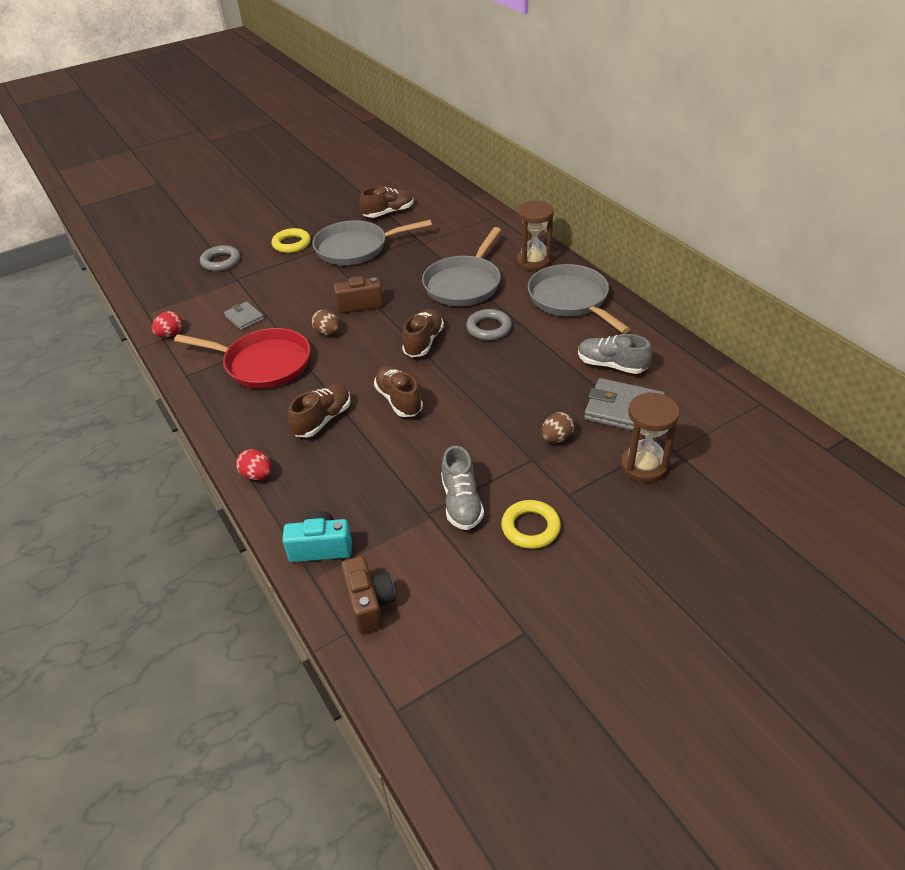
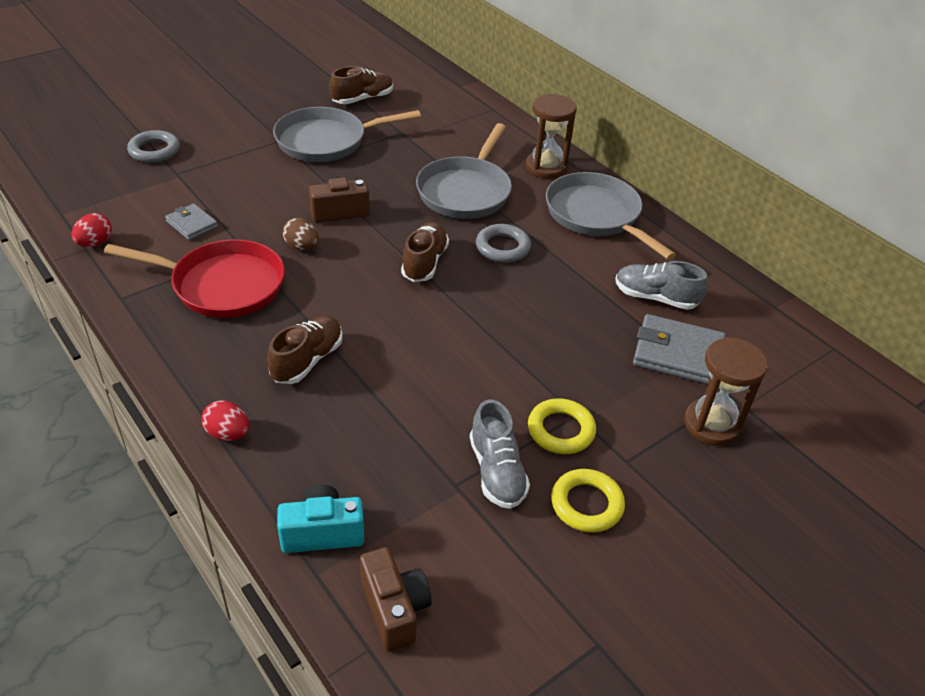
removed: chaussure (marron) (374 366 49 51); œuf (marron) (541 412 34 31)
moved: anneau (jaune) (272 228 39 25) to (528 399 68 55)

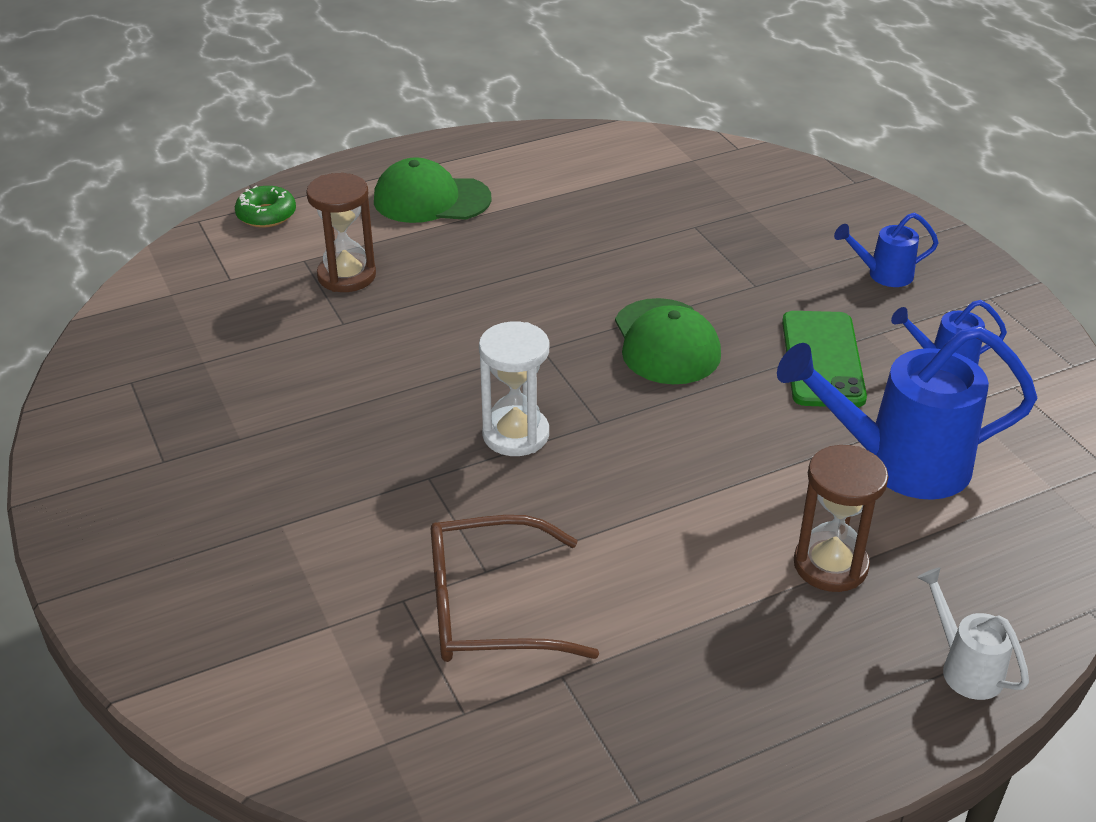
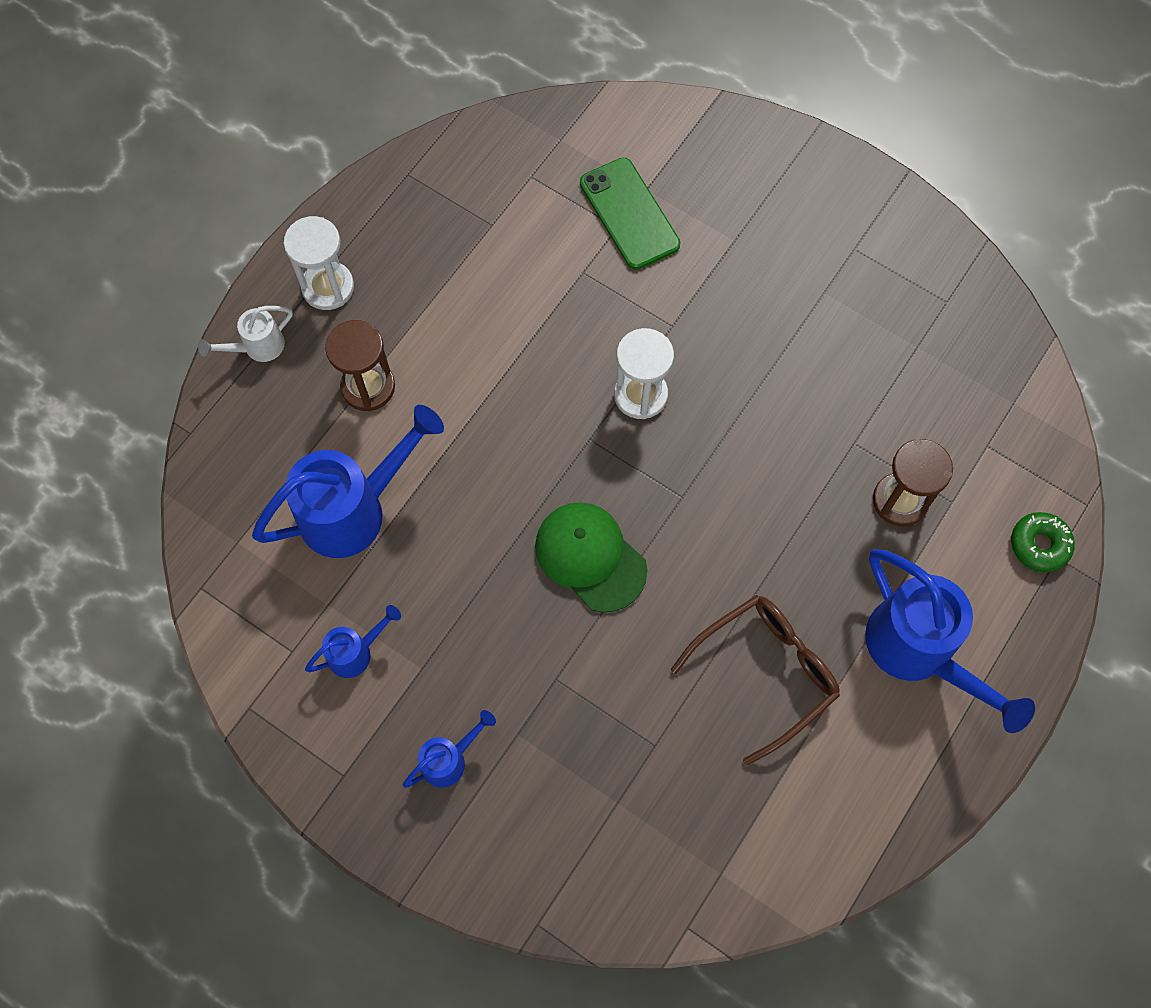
added: sablier (blanc) (284 216 70 94)
moved: téléphone (vert) (782 311 85 96) to (580 158 100 112); lunettes (marron) (431 515 168 147) to (671 595 169 171)
replaced: casquette (vert) (374 158 118 65) to arrosoir (bleu) (865 549 170 184)
turned: arrosoir (blanc) (917 567 112 133) = (198 306 95 56) 120 degrees clockwise

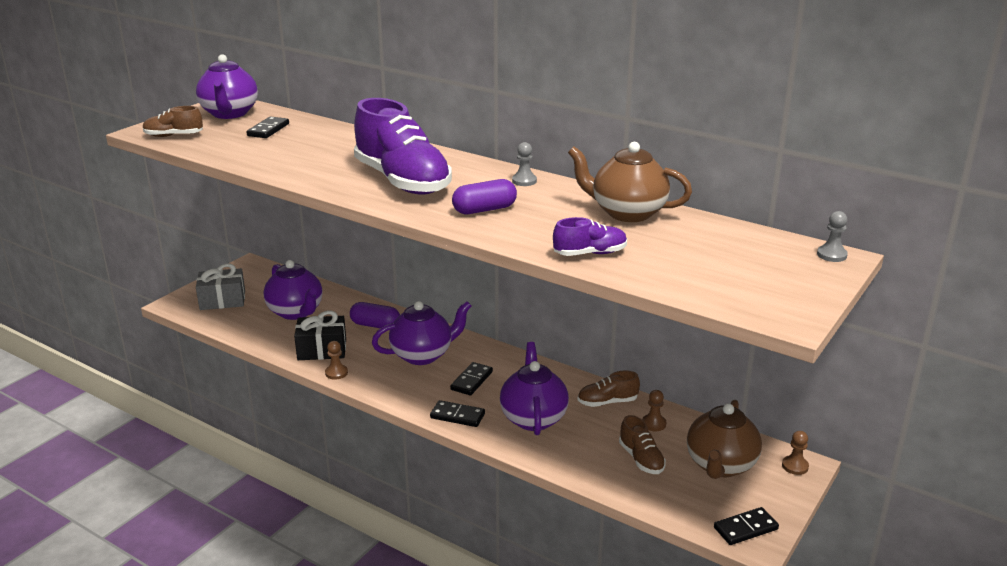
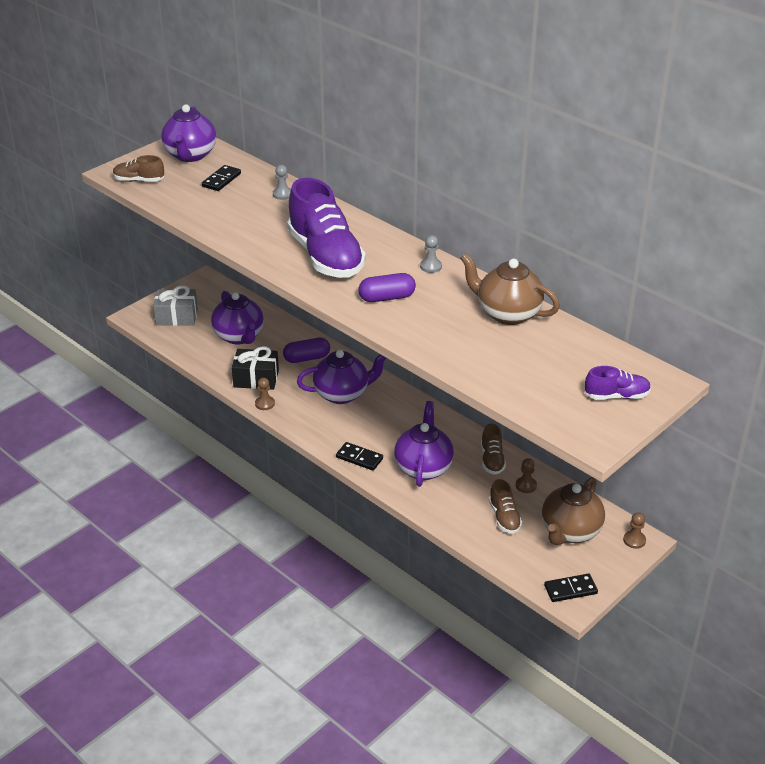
removed: domino (noir) (450 362 43 33)
moved: pion (gris) (817 211 31 51) to (273 165 18 35); chaussure (violet) (553 217 74 39) to (585 366 66 34)
turned: gélule (violet) (350 302 50 27) = (283 338 47 25) 45 degrees counterclockwise; chaussure (marron) (578 371 62 36) = (481 423 25 52) 90 degrees counterclockwise

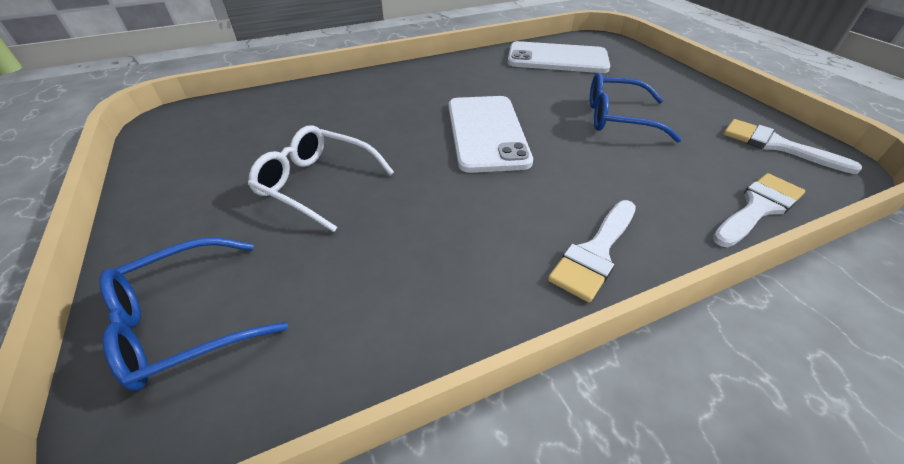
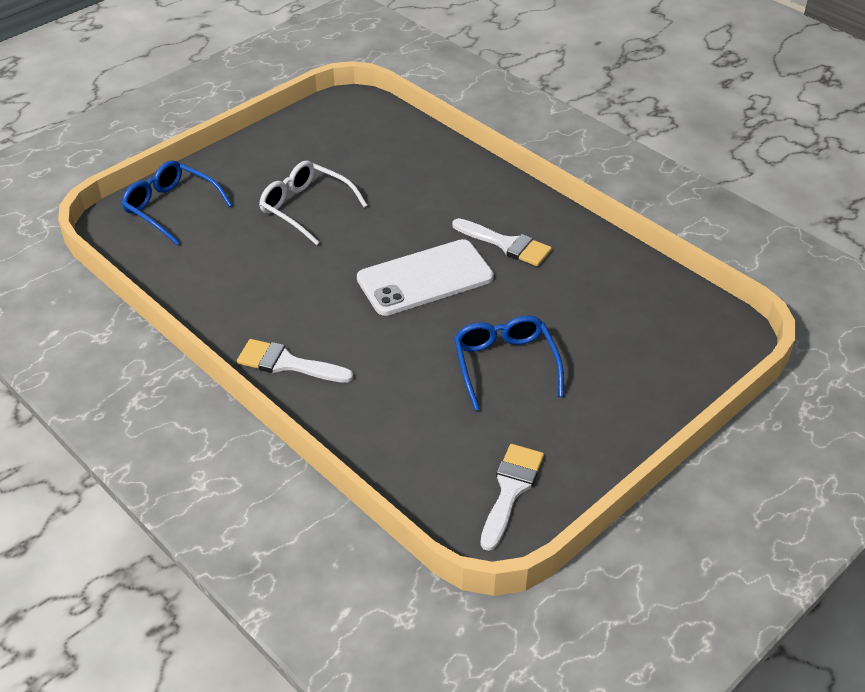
removed: téléphone (blanc) (508 41 102 32)
moved: pinceau (blanc) (712 173 93 74) to (452 218 100 48)
turned: lunettes (blanc) (248 125 146 107) = (259 161 109 84) 60 degrees counterclockwise

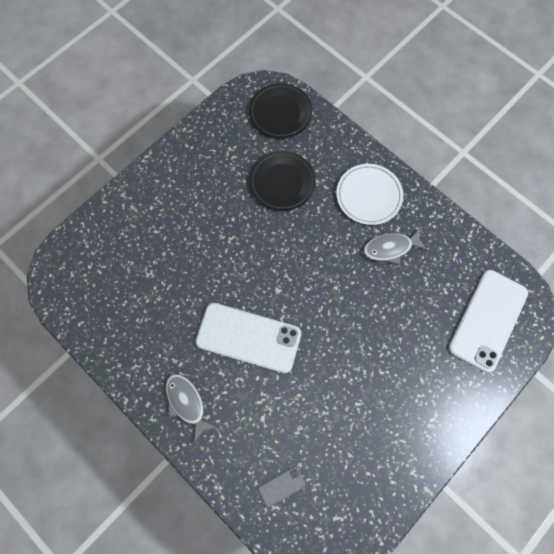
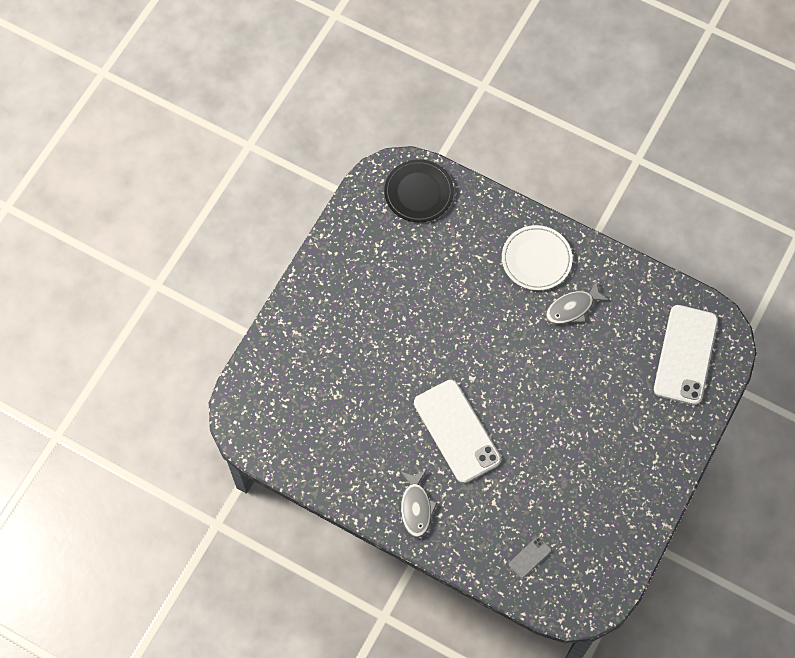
removed: assiette (noir) (249 151 67 60)
turned: téléphone (blanc) (195 303 106 70) = (414 380 87 103) 60 degrees clockwise; poisson (gris) (166 374 51 69) = (400 470 37 68) 135 degrees counterclockwise

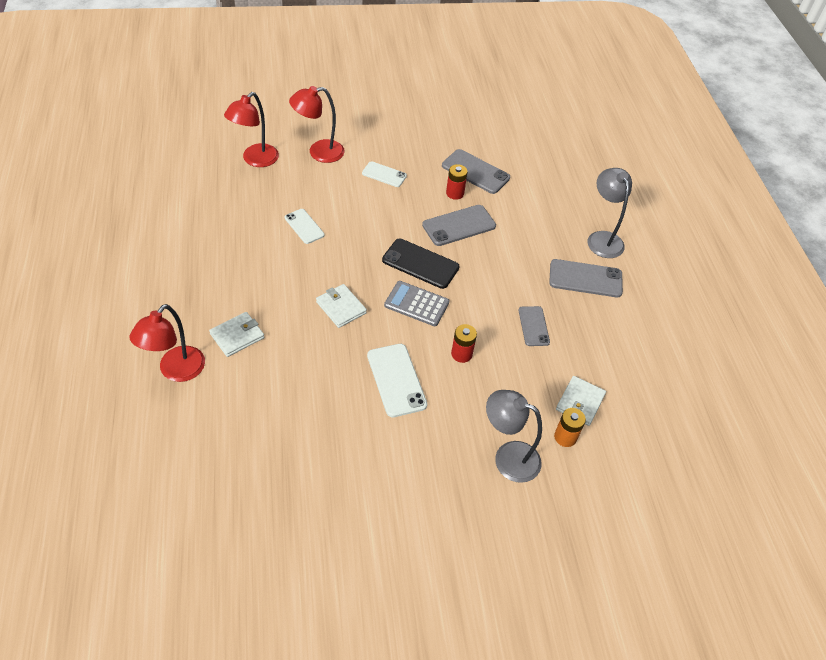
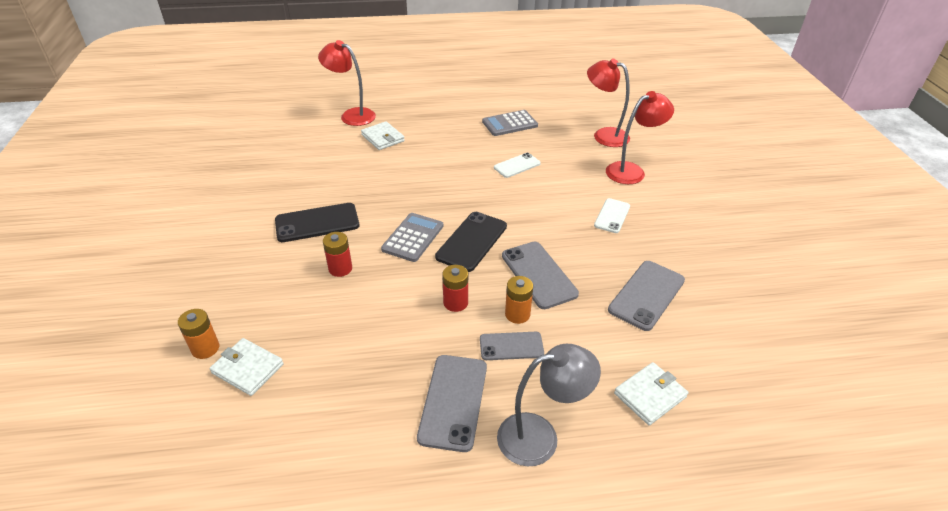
removed: lampe (gris) (486 390 56 93)
added: calculatrice (gris) (482 110 56 26); pile (orange) (505 276 28 48)
moved: pile (rouge) (446 164 22 36) to (442 265 26 47); portefeuille (blanc) (316 284 51 44) to (614 362 74 64); téléphone (gris) (519 306 31 40) to (480 332 64 28)
recoloured: téléphone (blanc) (367 344 60 73) to téléphone (noir) (275 203 84 39)
turned: lampe (rouge) (289 86 56 77) = (606 91 68 93) 75 degrees clockwise

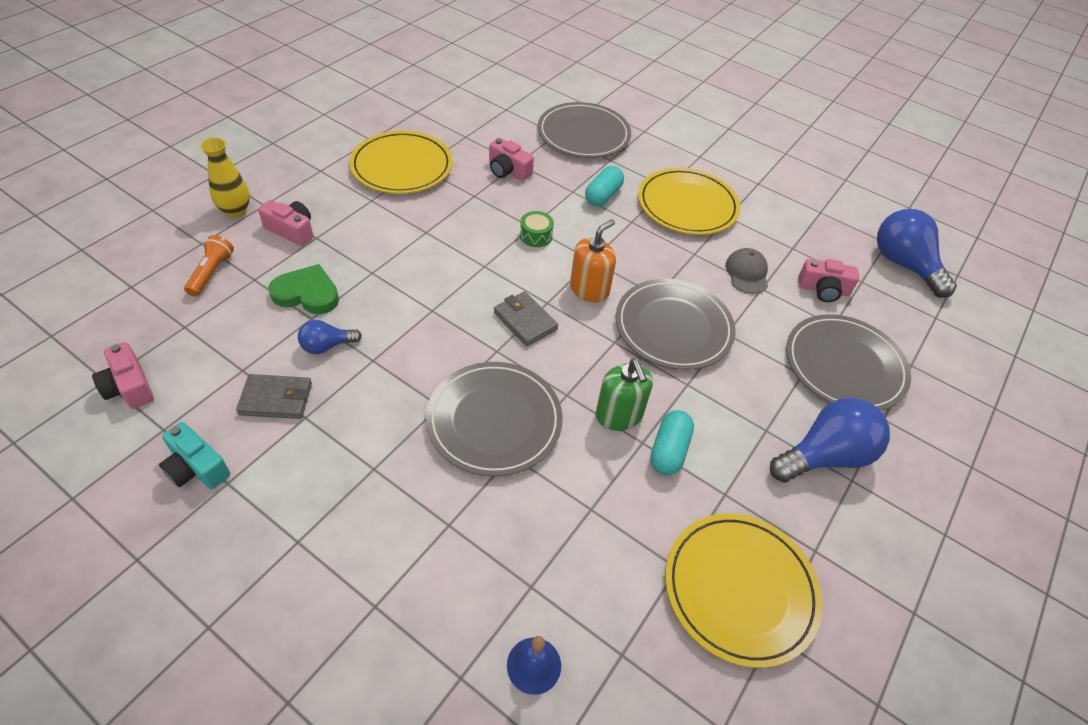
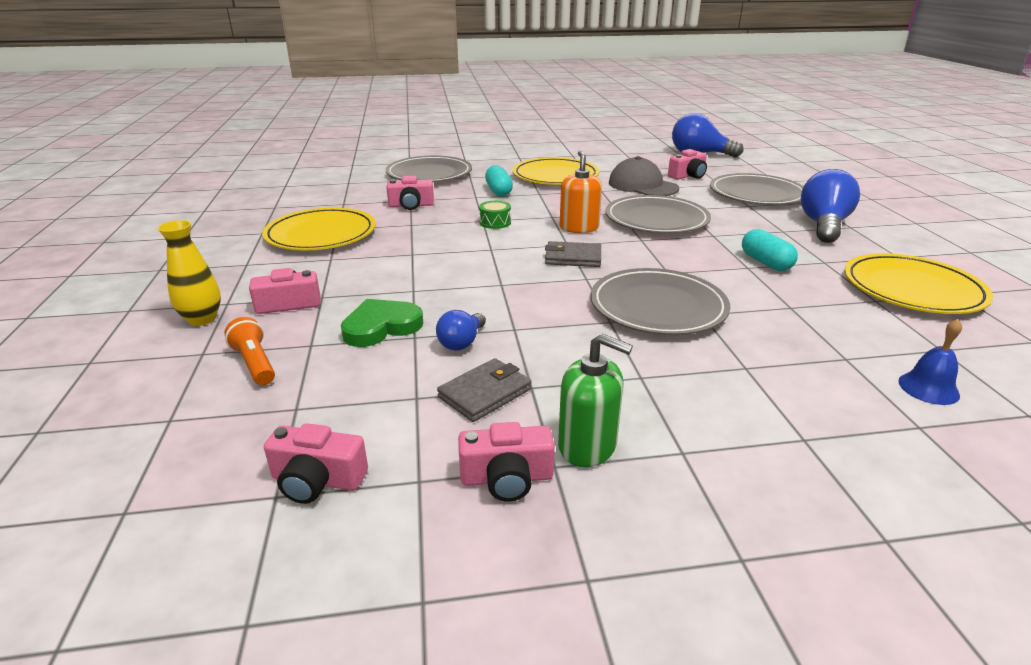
moved: distributeur de savon (vert) (596 359 57 72) to (558 334 75 133)
recoloured: appareil photo (turquoise) (159 422 71 67) to appareil photo (rose) (458 422 97 79)
resized: casquette (gris) (725 248 43 46) = (609 156 70 40) x1.58

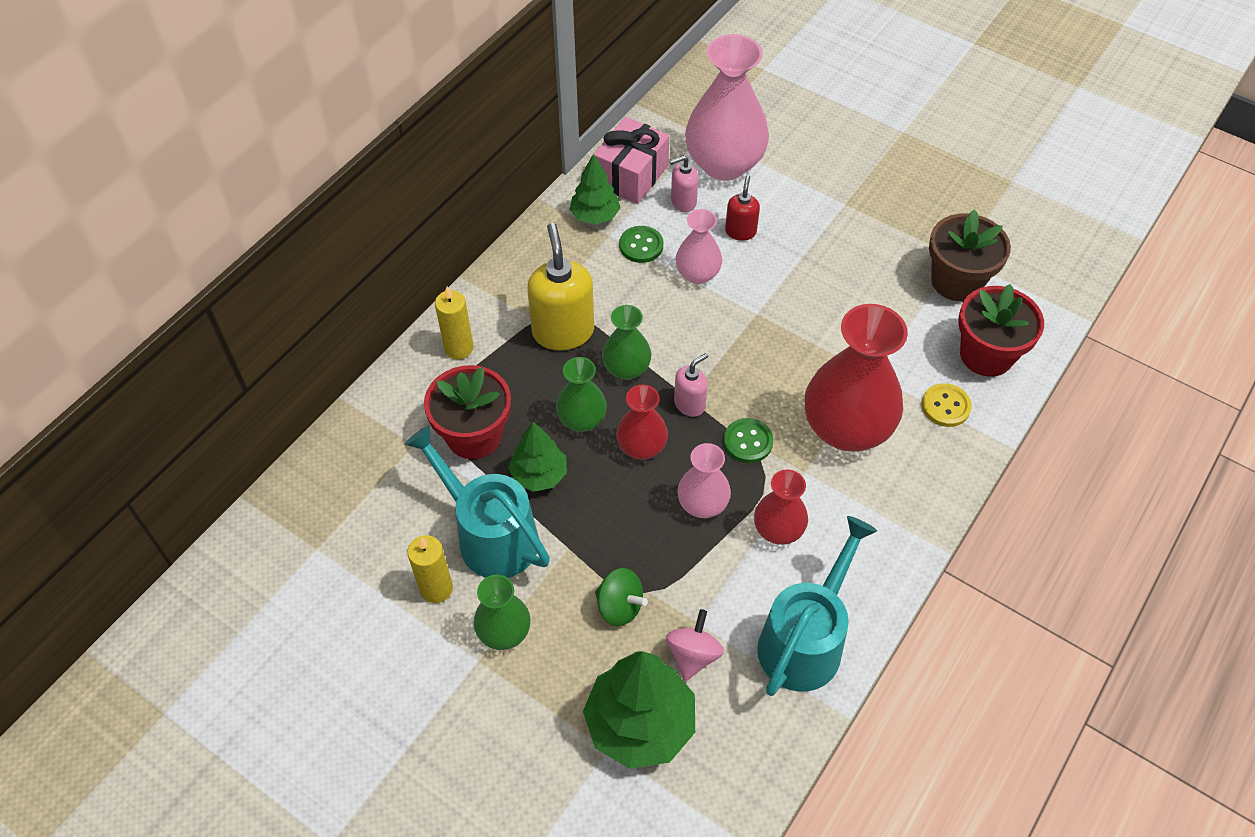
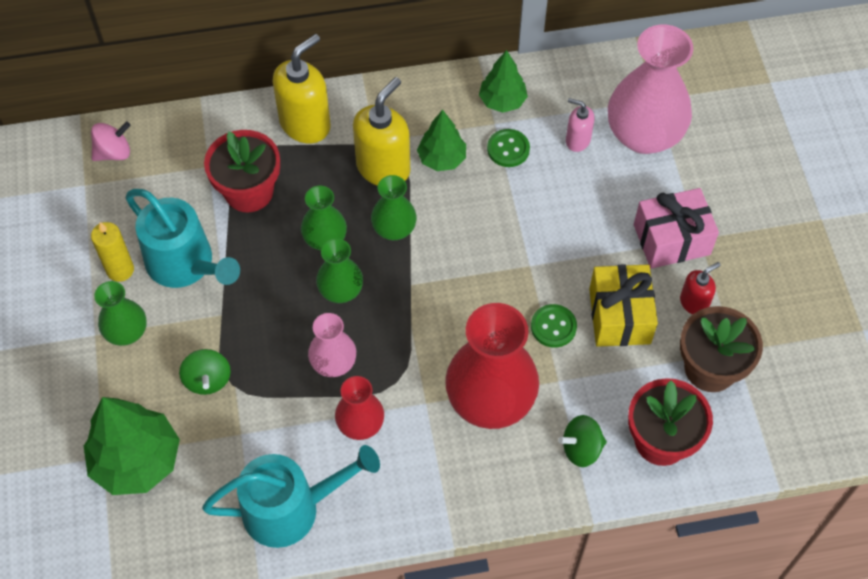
removed: vase (rose) (675 209 47 75); distributeur de savon (rose) (674 353 34 64)
added: cadeau (jaune) (589 264 69 83)
moved: cadeau (rose) (594 117 75 87) to (634 188 85 81); distributeur de savon (rouge) (725 175 35 66) to (680 262 41 53); bouton (vert) (723 418 50 45) to (531 304 46 44); arbre (vert) (508 422 59 70) to (417 110 49 61); toupie (rose) (666 609 58 72) to (91 121 40 40)
replaced: bougie (jaune) (435 286 38 73) to distributeur de savon (jaune) (273 34 58 110); bouton (jaune) (921 383 51 44) to toupie (vert) (558 415 49 52)
recoloured: vase (rouge) (616 385 52 75) to vase (vert) (316 238 47 65)
turned: arrosoir (turquoise) (405 425 145 153) = (126 189 114 99) 135 degrees clockwise

